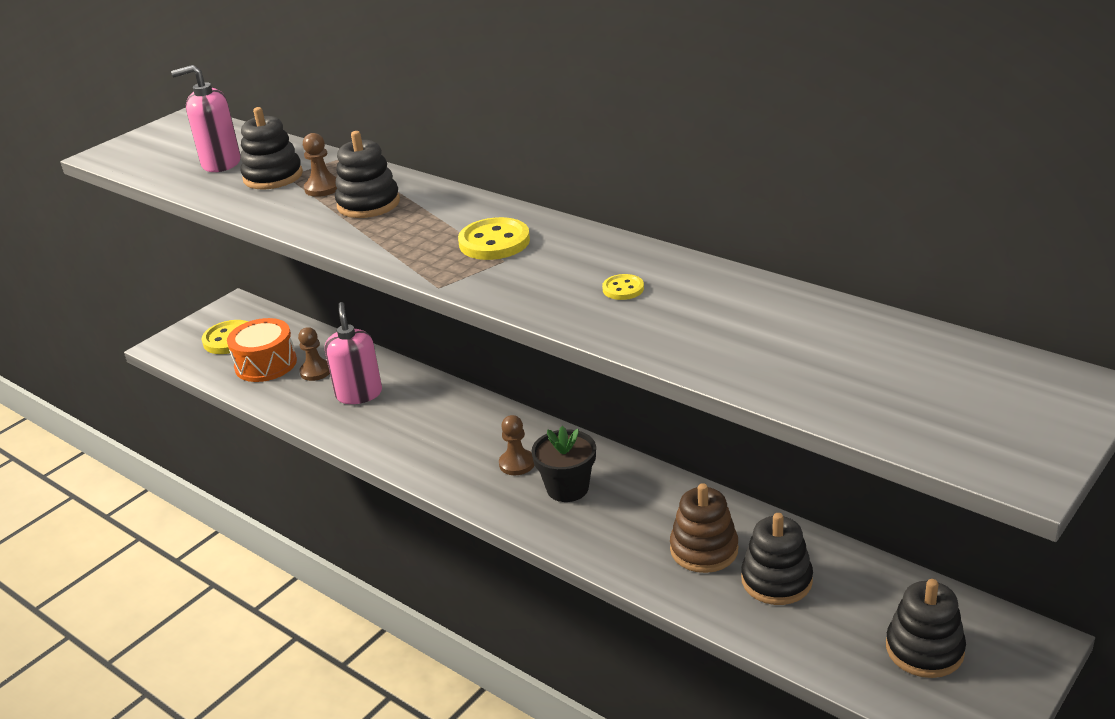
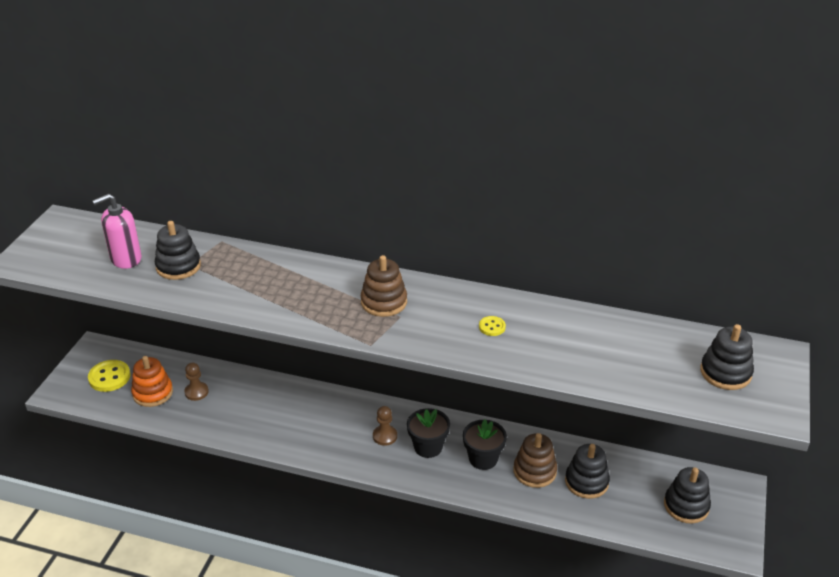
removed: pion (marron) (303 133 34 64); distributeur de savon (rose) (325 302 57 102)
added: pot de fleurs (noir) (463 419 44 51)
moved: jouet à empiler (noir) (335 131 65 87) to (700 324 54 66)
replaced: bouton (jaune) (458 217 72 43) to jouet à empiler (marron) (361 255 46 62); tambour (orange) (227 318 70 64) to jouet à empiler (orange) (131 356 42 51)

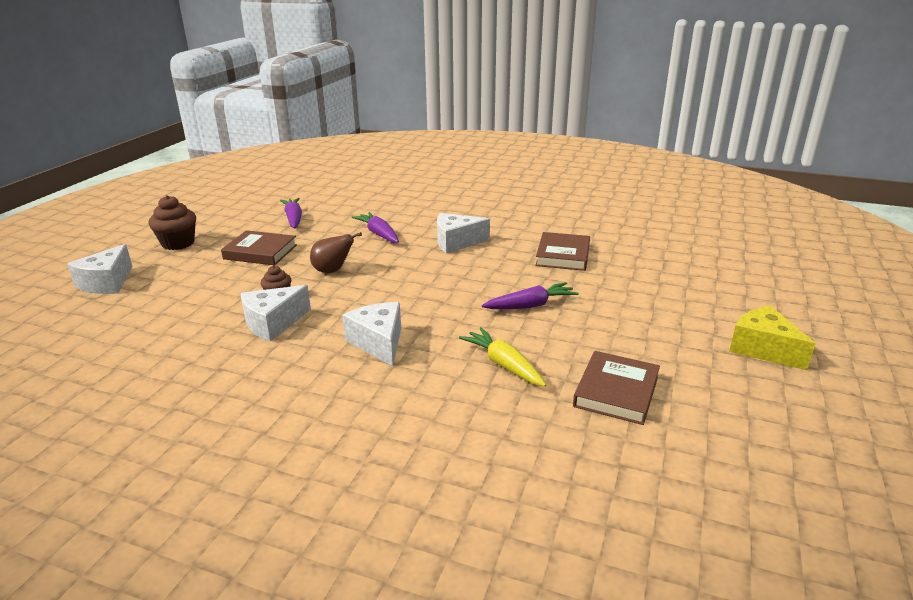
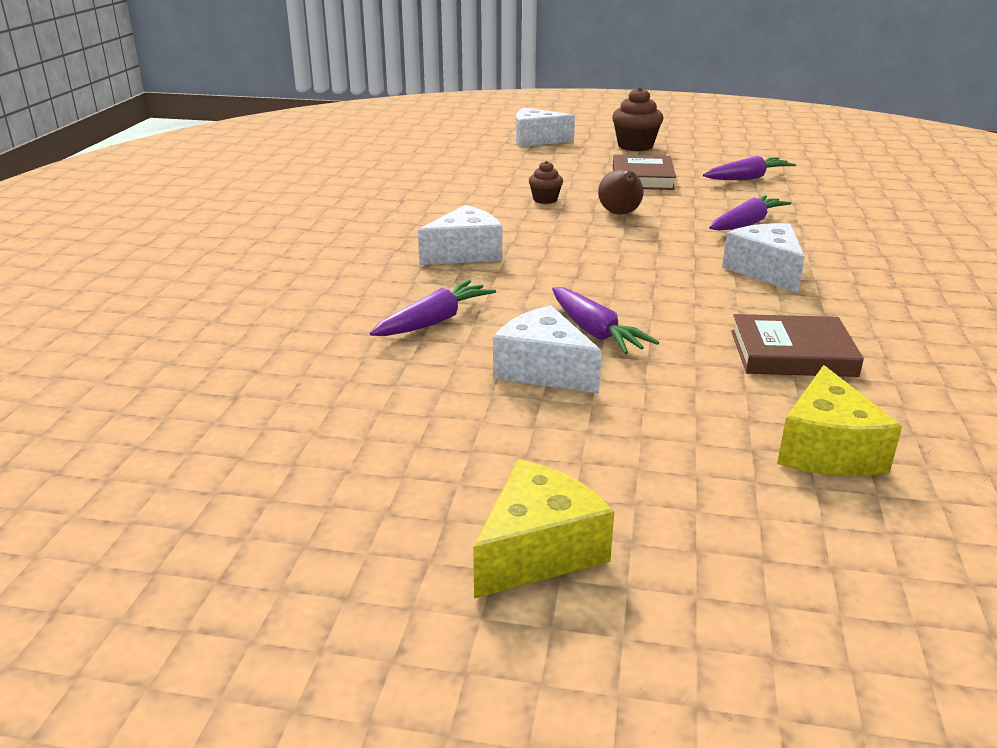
removed: livre (marron) (573 351 87 74)
added: fromage (jaune) (777 365 125 111)
moved: fromage (blanc) (241 285 70 57) to (493 305 109 88)
recoloured: carotte (jaune) (459 327 87 60) to carotte (violet) (370 280 126 56)

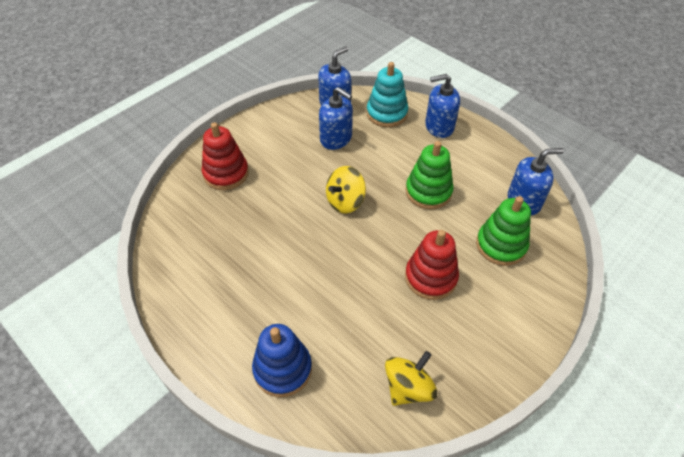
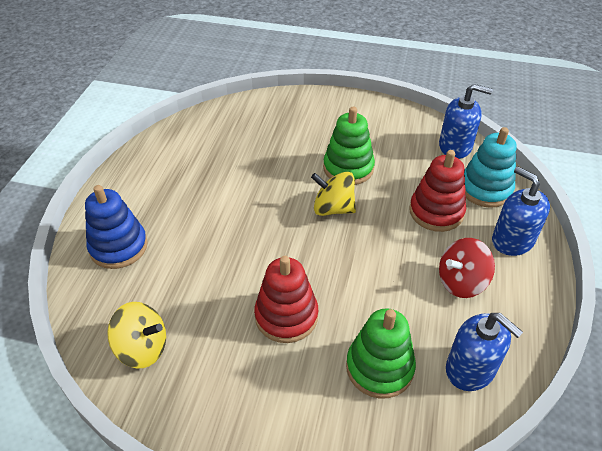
removed: distributeur de savon (bleu) (319 87 34 63)
added: toupie (rouge) (439 238 56 60)
moved: jouet à empiler (rouge) (202 122 47 68) to (409 150 57 82); jouet à empiler (vert) (406 141 48 68) to (323 107 52 78)

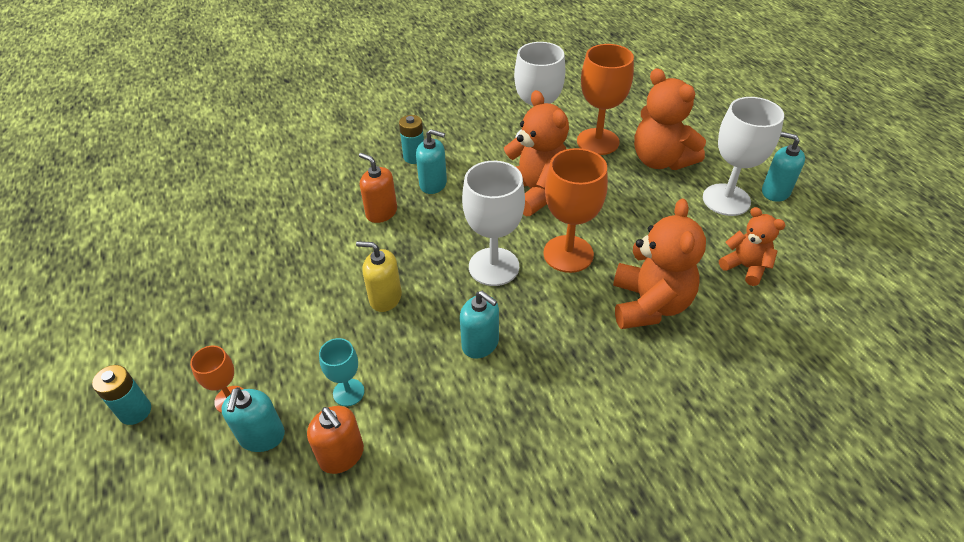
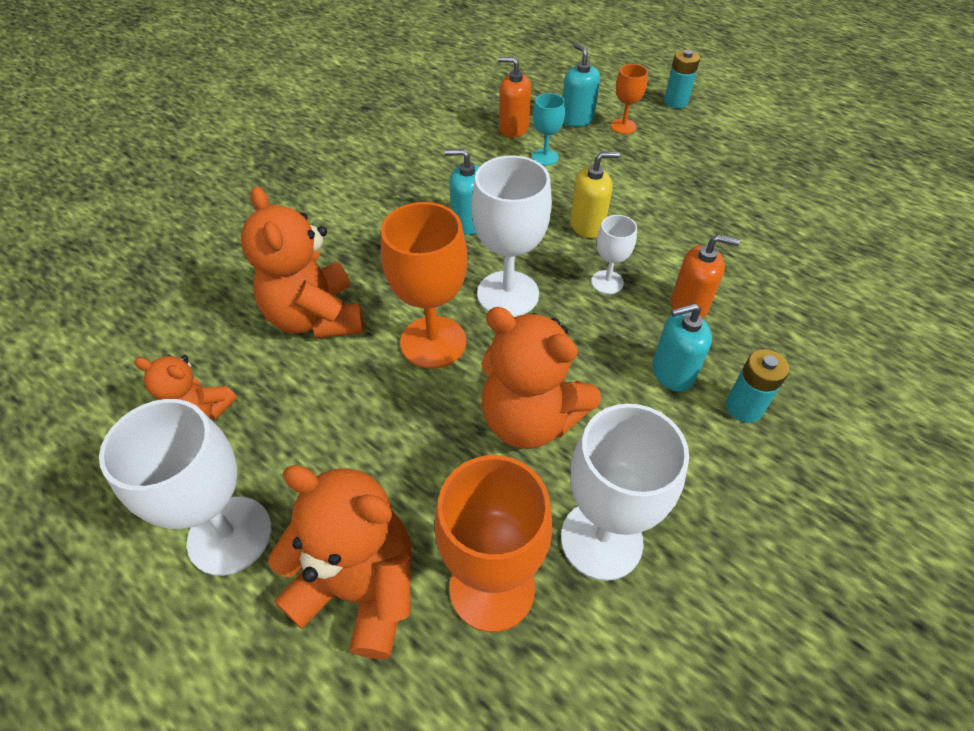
removed: distributeur de savon (turquoise) (762 132 43 70)
added: verre à pied (blanc) (591 215 46 79)

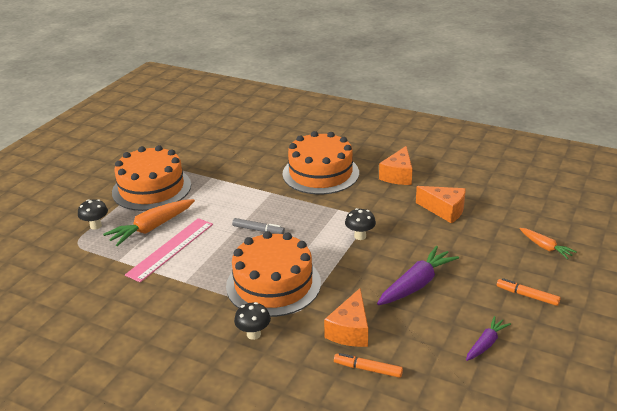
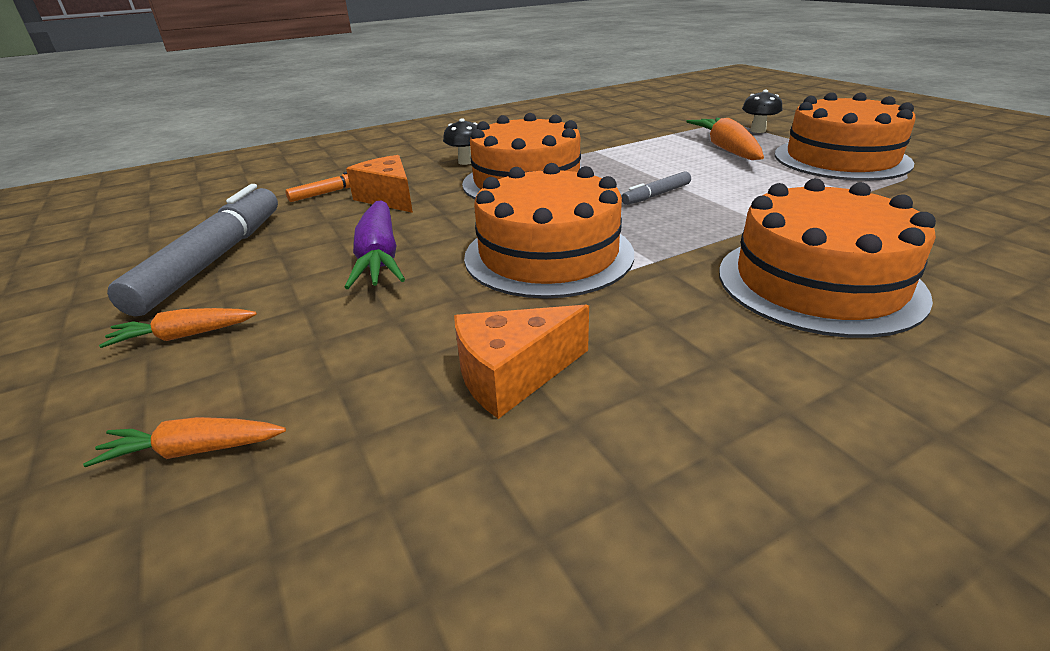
removed: fromage (orange) (379 146 33 39); règle (rose) (125 218 88 64)
replaced: champignon (noir) (345 208 31 32) to gâteau (orange) (464 163 170 135); feutre (orange) (497 278 64 28) to carotte (orange) (99 308 158 40); carotte (violet) (466 316 45 45) to feutre (gris) (107 184 171 133)

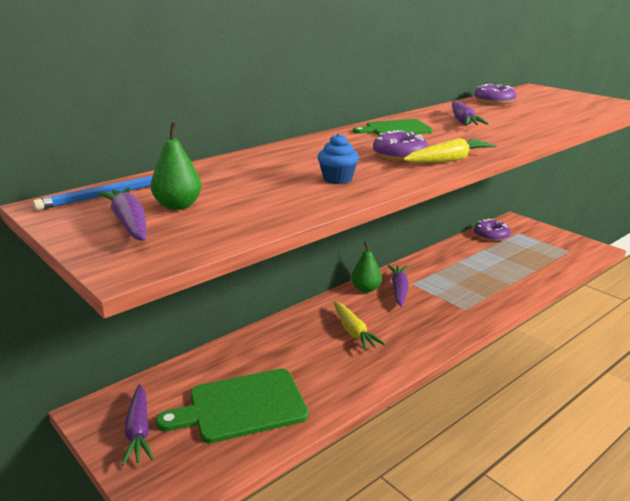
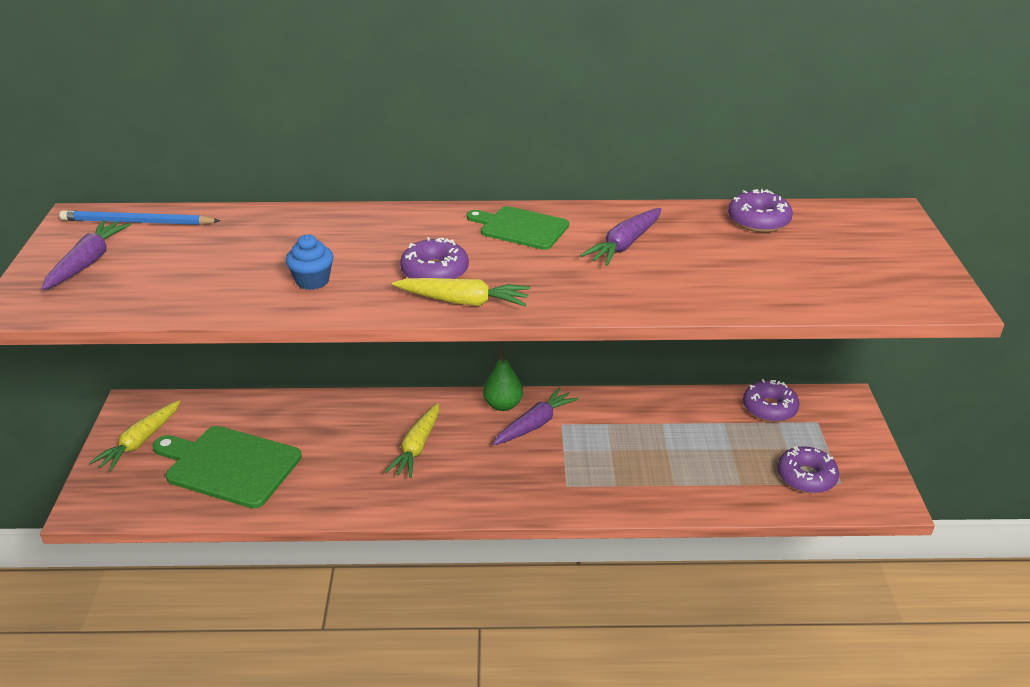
removed: poire (vert) (151 122 51 88)
added: beignet (violet) (777 446 62 47)
recoloured: carotte (violet) (122 384 32 82) to carotte (jaune) (89 400 91 72)

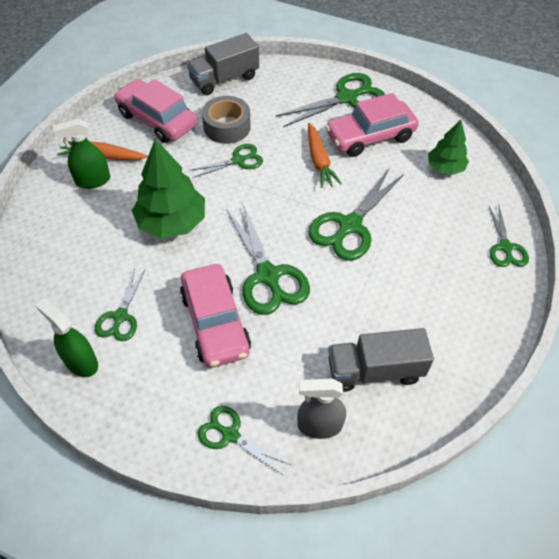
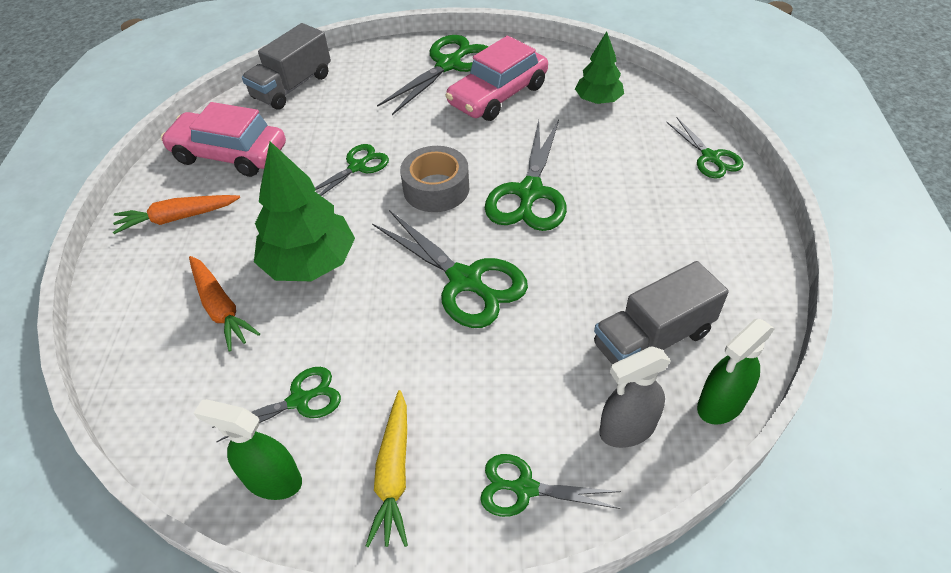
removed: voiture (rose) (180 264 71 104)
added: carotte (jaune) (366 390 42 157)
moved: ruban adhésif (gris) (202 96 49 48) to (400 146 69 66); vaporisateur (vert) (53 119 57 70) to (697 319 78 106); carotte (orange) (308 123 34 65) to (189 256 71 96)
turned: ciseaux (vert) (95 269 50 72) = (212 367 129 75) 105 degrees counterclockwise

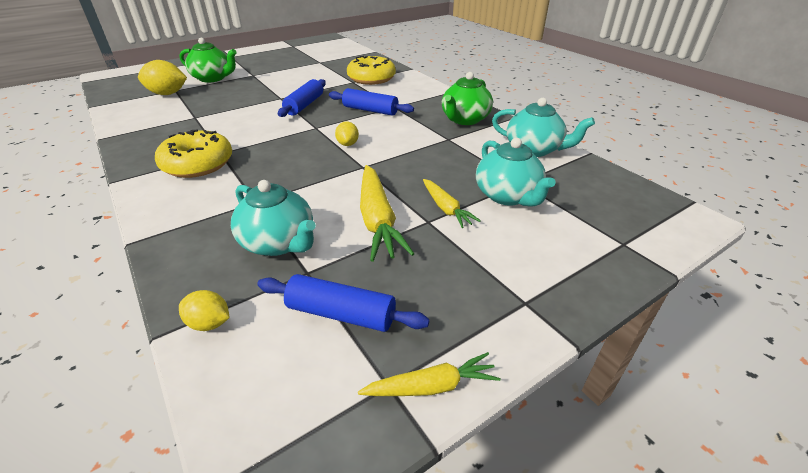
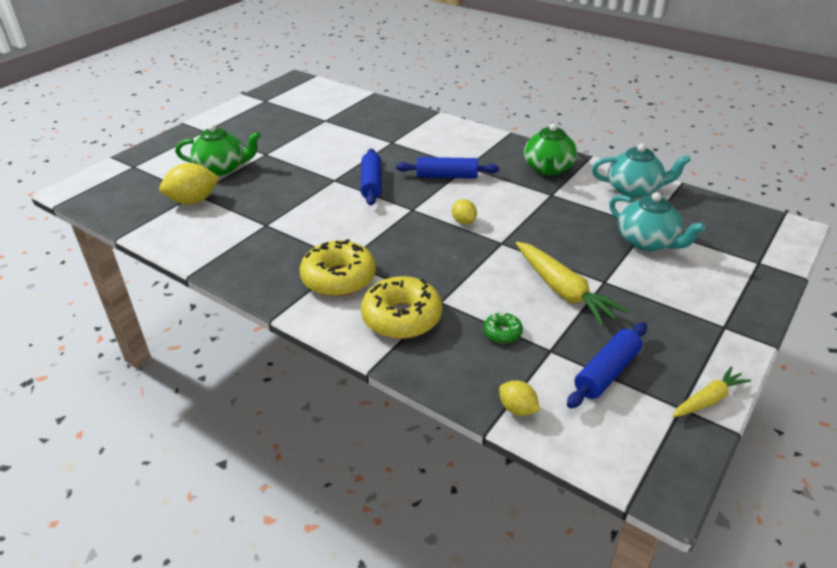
removed: carotte (jaune) (423 179 58 49)
moved: beignet (jaune) (347 56 49 29) to (361 276 81 63)
replaced: théière (turquoise) (231 180 85 76) to beignet (vert) (483 313 40 30)
turned: rouleau à pâtisserie (bleu) (257 274 173 58) = (567 322 80 86) 45 degrees counterclockwise; citron (jaune) (179 290 51 41) = (499 380 41 36) 45 degrees clockwise

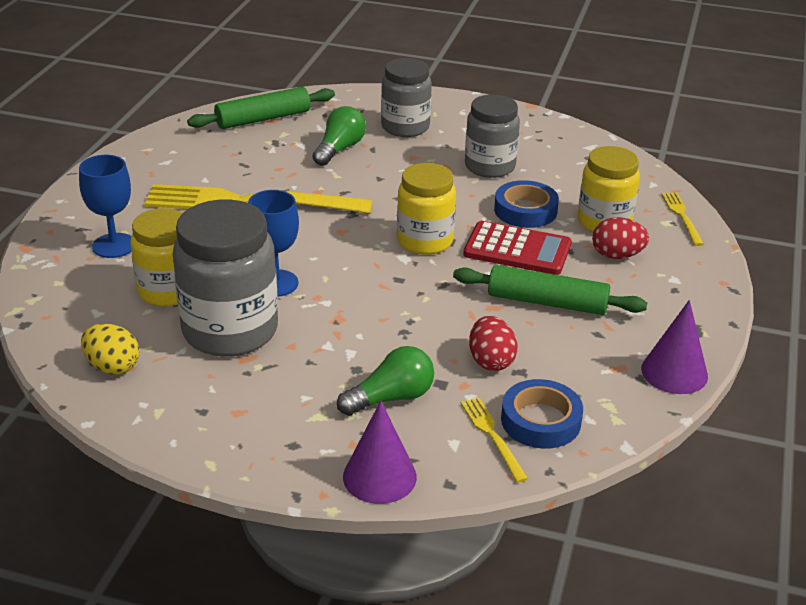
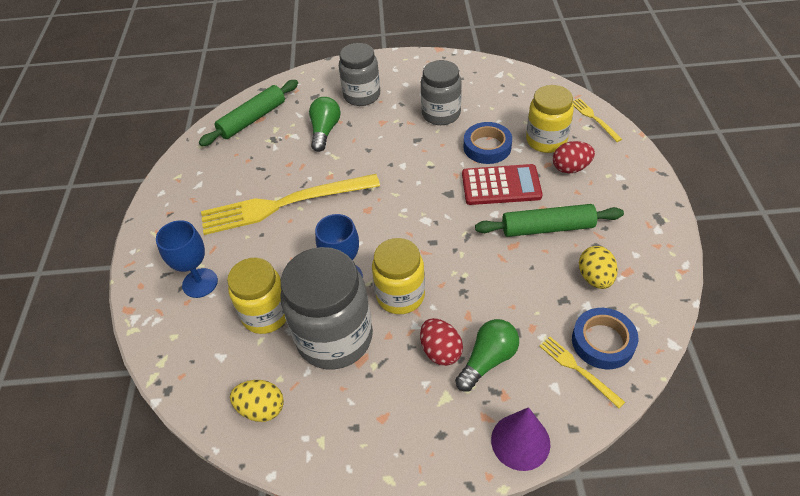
removed: cône (violet) (641 300 67 94)
added: œuf (jaune) (579 246 39 43)
moved: bocal (jaune) (397 163 59 92) to (372 238 53 76); œuf (rouge) (469 316 49 55) to (420 318 43 48)

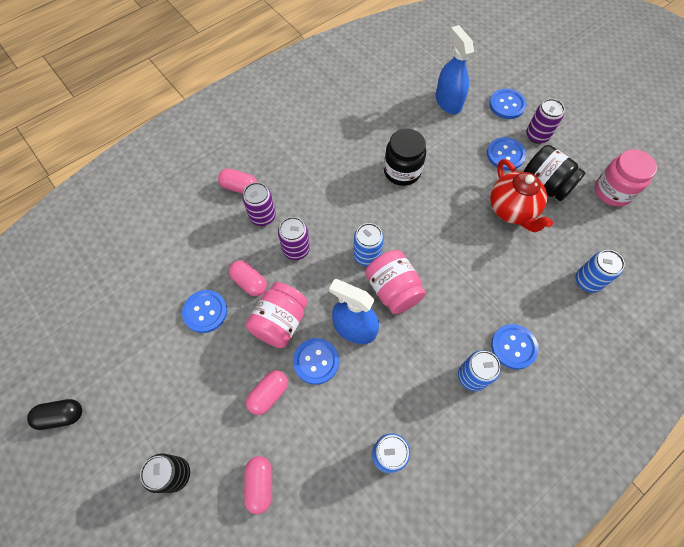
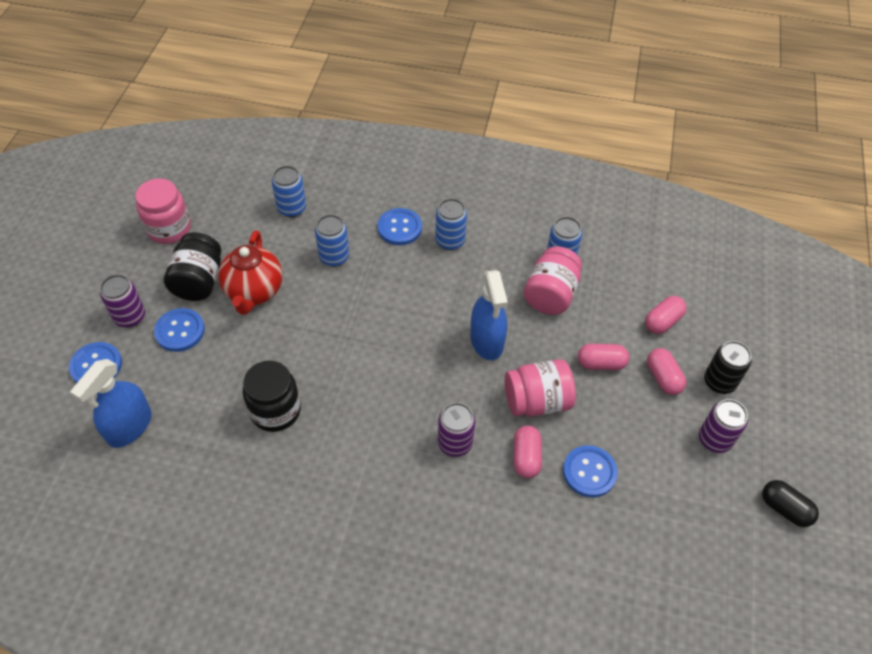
removed: bouton (bleu) (293 338 46 47)
moved: gélule (rose) (218 169 39 25) to (647 348 39 47); canette (violet) (243 182 33 44) to (699 399 49 54); canette (bleu) (353 223 31 43) to (315 215 34 52); bocal (rose) (365 250 61 64) to (524 246 58 69)
turned: théière (rouge) (490 159 63 73) = (218 231 64 84) 150 degrees clockwise

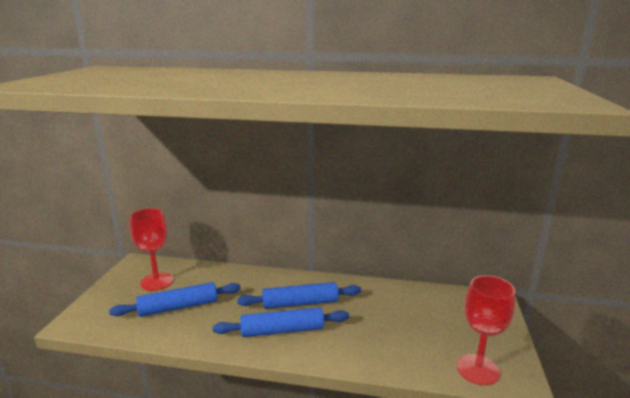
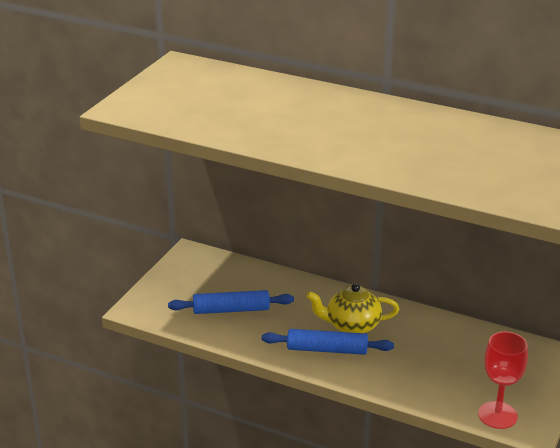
removed: verre à pied (rouge) (130 208 43 83)
replaced: rouleau à pâtisserie (bleu) (237 282 124 27) to théière (jaune) (306 283 93 50)

